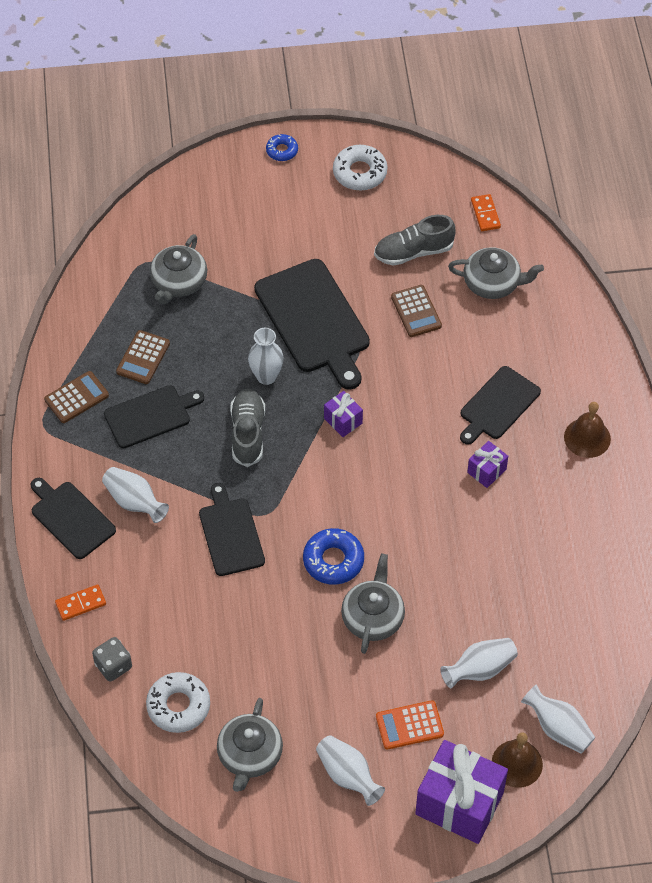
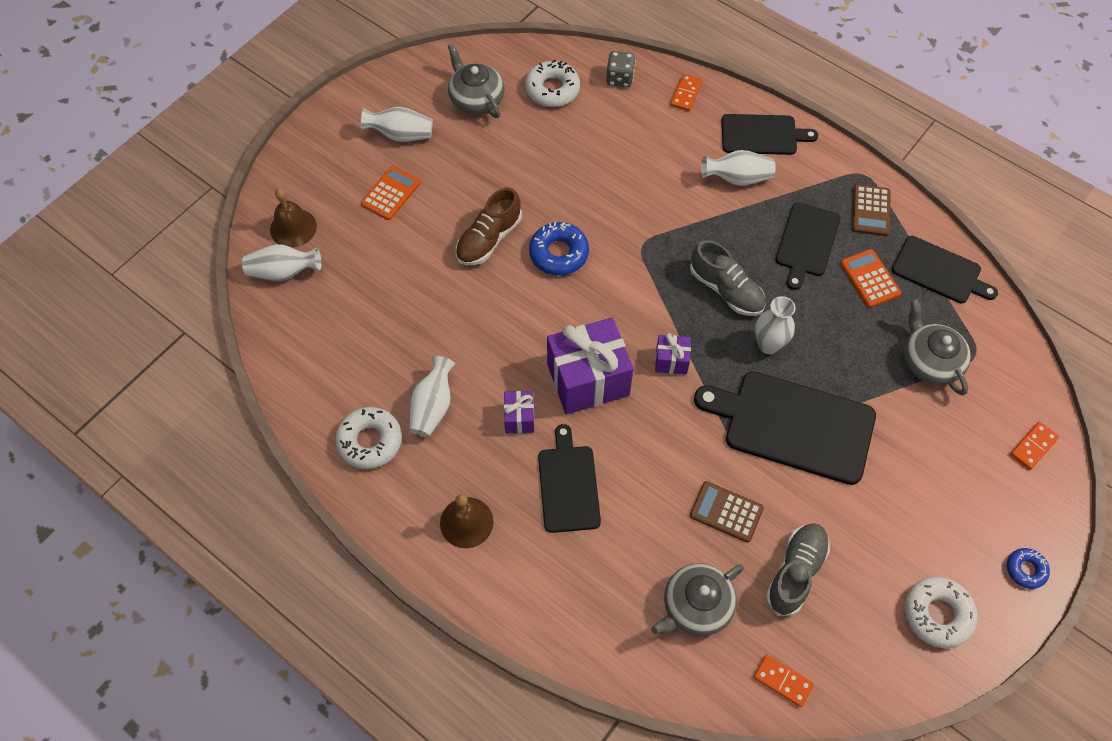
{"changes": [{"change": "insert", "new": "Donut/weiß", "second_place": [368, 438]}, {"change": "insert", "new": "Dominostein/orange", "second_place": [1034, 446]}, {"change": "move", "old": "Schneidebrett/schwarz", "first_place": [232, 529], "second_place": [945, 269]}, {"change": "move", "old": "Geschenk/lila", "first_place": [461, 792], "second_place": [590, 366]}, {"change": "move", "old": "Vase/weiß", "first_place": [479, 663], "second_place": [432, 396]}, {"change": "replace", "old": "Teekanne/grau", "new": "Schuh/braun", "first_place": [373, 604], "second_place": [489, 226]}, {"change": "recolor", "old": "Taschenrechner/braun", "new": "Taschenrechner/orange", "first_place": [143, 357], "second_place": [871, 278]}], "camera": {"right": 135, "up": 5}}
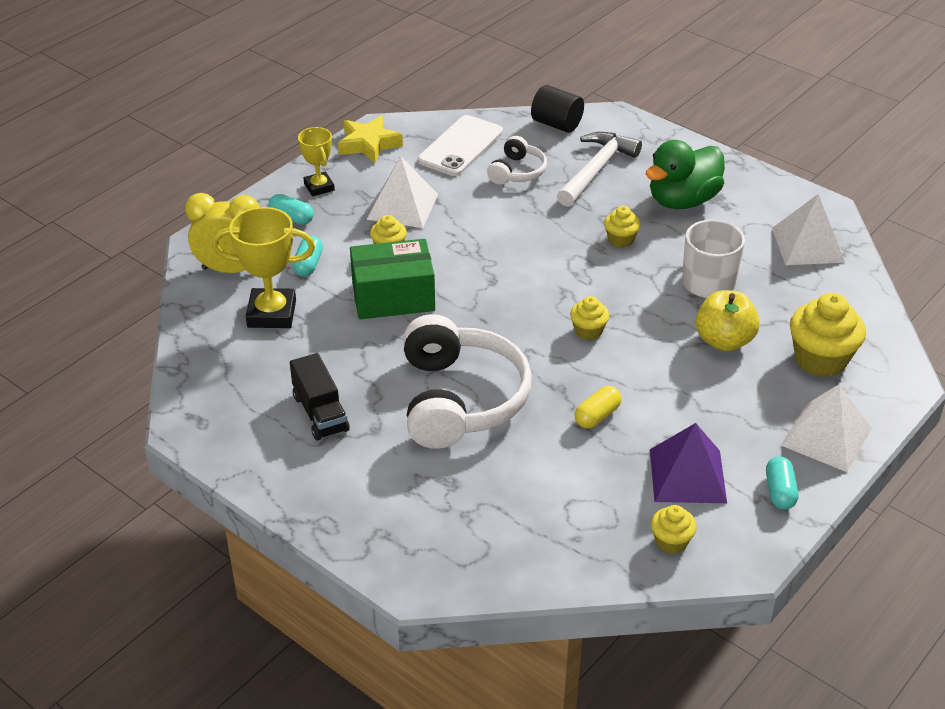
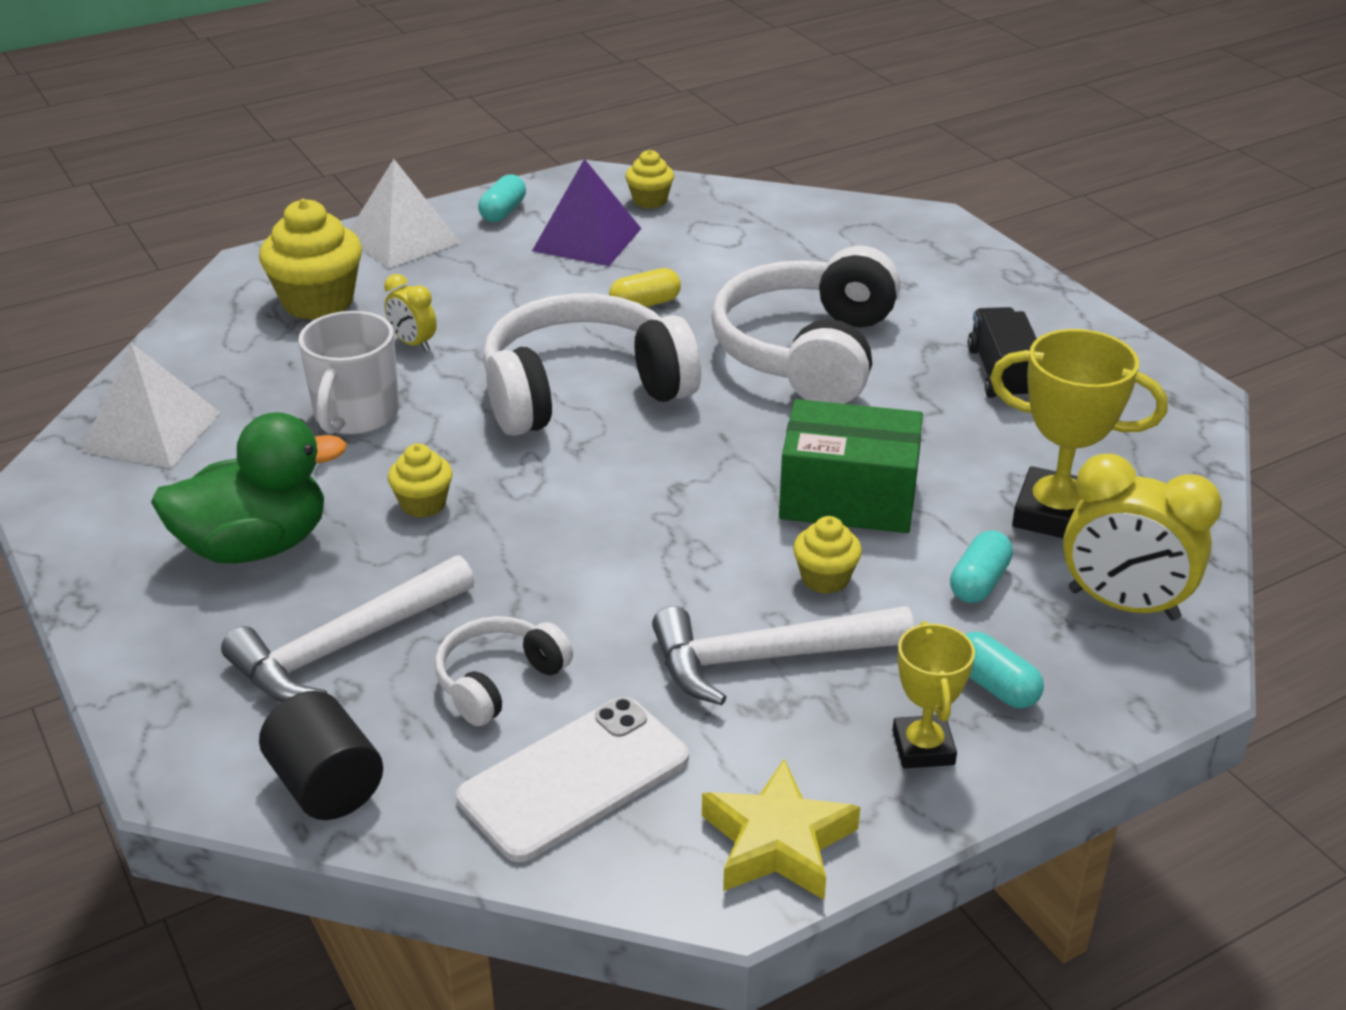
{"changes": [{"change": "replace", "old": "Pyramide/weiß", "new": "Hammer/weiß", "first_place": [402, 192], "second_place": [783, 655]}, {"change": "replace", "old": "Muffin/gelb", "new": "Kopfhörer/weiß", "first_place": [589, 318], "second_place": [592, 364]}, {"change": "replace", "old": "Apfel/gelb", "new": "Wecker/gelb", "first_place": [728, 320], "second_place": [410, 312]}], "camera": {"right": -160, "up": -5}}
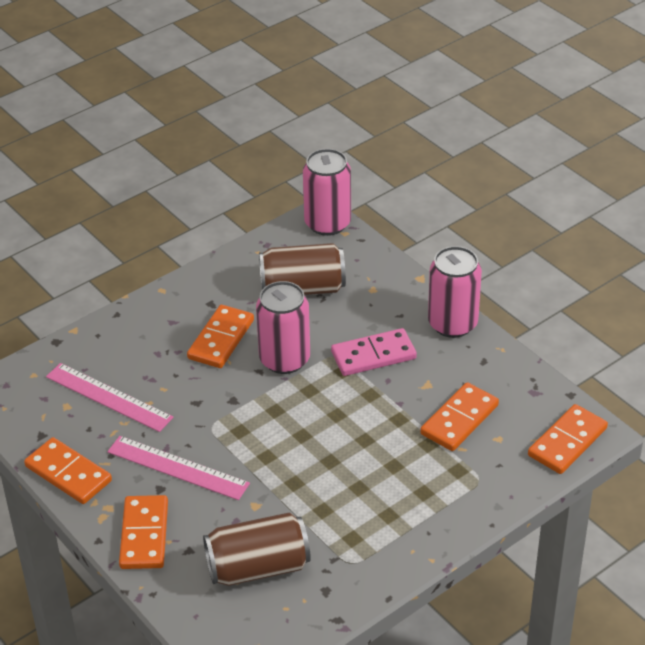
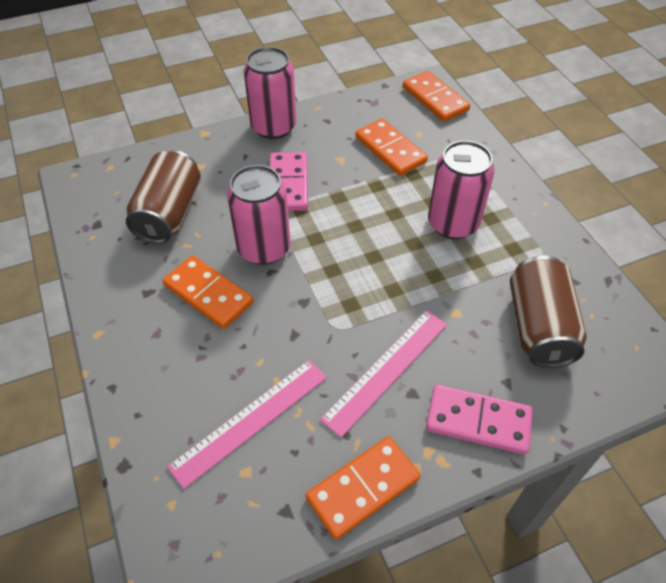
{"changes": [{"change": "move", "old": "Dose/rosa", "first_place": [327, 192], "second_place": [461, 190]}, {"change": "recolor", "old": "Dominostein/orange", "new": "Dominostein/rosa", "first_place": [143, 532], "second_place": [479, 419]}], "camera": {"right": -75, "up": 10}}
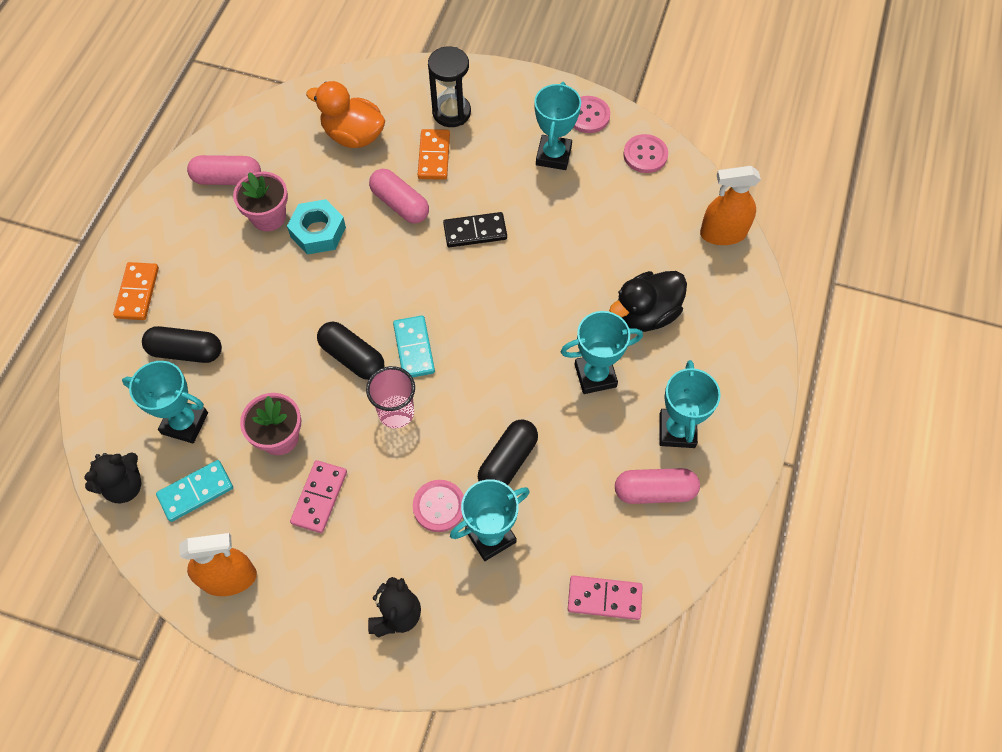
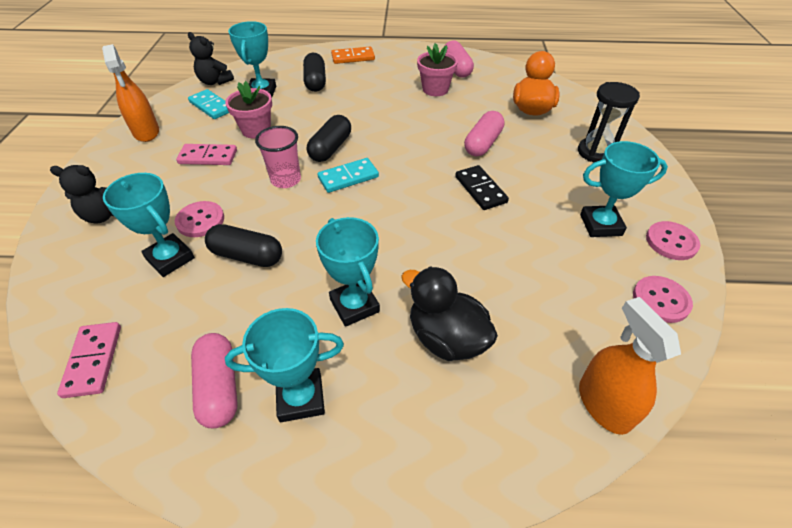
{"changes": [{"change": "delete", "old": "Sechskantmutter/türkis", "first_place": [316, 227]}, {"change": "delete", "old": "Dominostein/orange", "first_place": [434, 154]}], "camera": {"right": 75, "up": -15}}
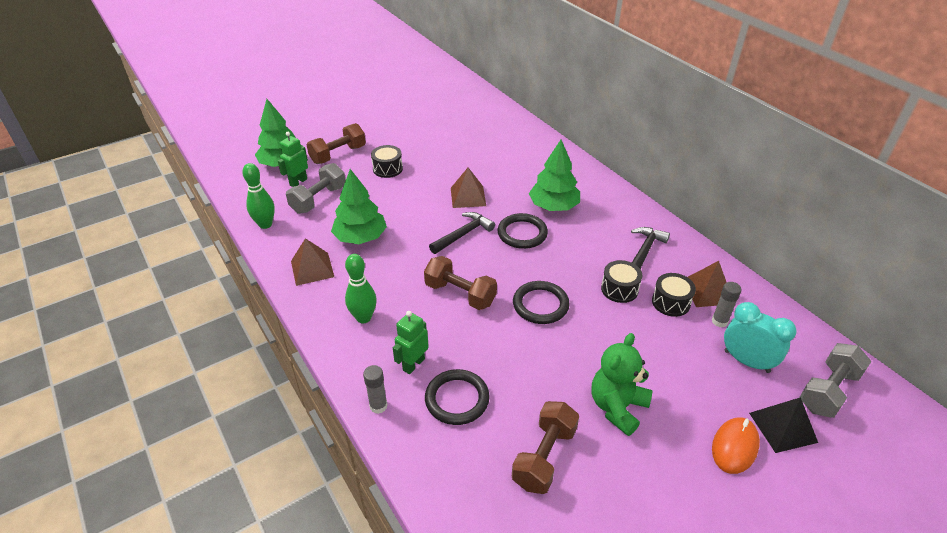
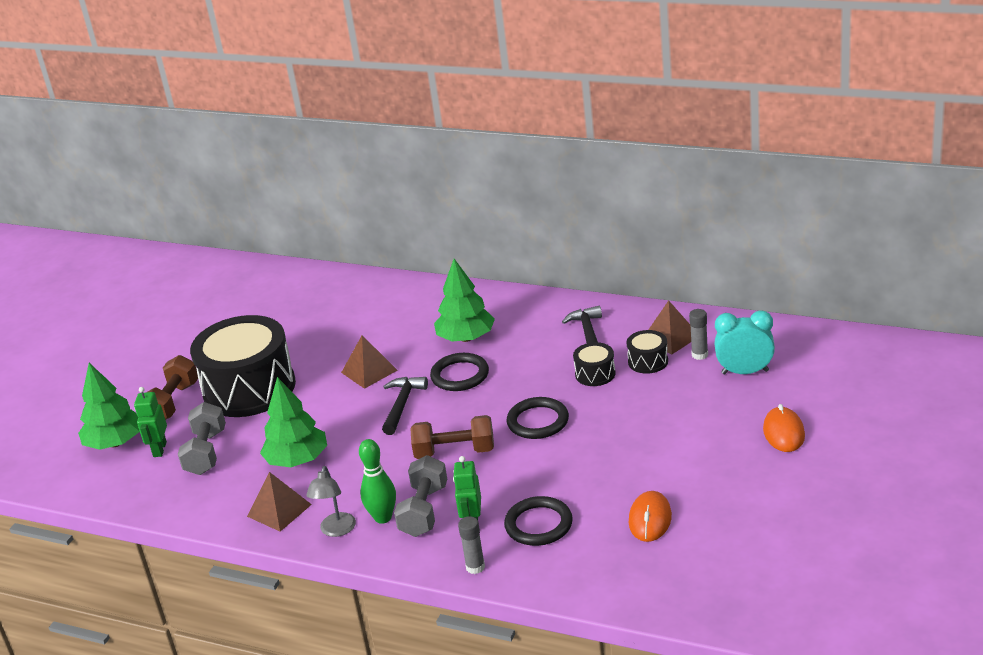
{"changes": [{"change": "delete", "old": "Bowlingkegel/grün", "first_place": [258, 196]}, {"change": "delete", "old": "Teddybär/grün", "first_place": [622, 384]}, {"change": "delete", "old": "Pyramide/schwarz", "first_place": [783, 425]}, {"change": "insert", "new": "Lampe/grau", "second_place": [331, 501]}, {"change": "move", "old": "Hantel/grau", "first_place": [836, 380], "second_place": [420, 496]}, {"change": "replace", "old": "Hantel/braun", "new": "Computermaus/orange", "first_place": [545, 447], "second_place": [650, 516]}, {"change": "resize", "old": "Trommel/schwarz", "first_place": [387, 161], "second_place": [243, 366], "factor": 2.39}], "camera": {"right": -30, "up": -10}}
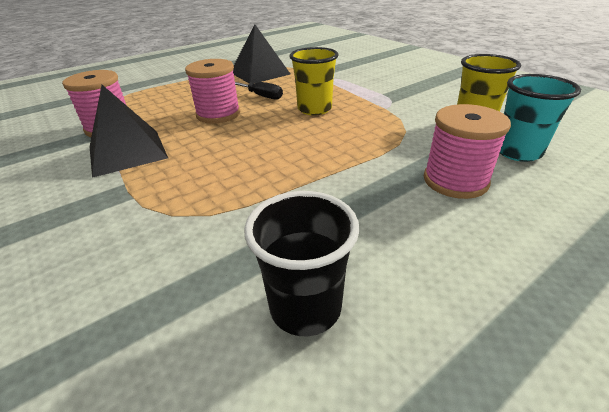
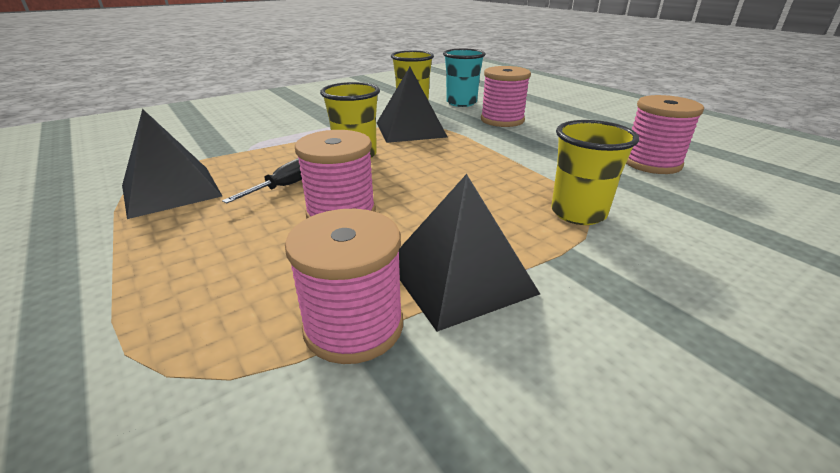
{"changes": [{"change": "insert", "new": "Pyramide/schwarz", "second_place": [412, 105]}, {"change": "insert", "new": "Becher/gelb", "second_place": [595, 172]}, {"change": "replace", "old": "Becher/schwarz", "new": "Garnrolle/rosa", "first_place": [301, 263], "second_place": [665, 134]}], "camera": {"right": -90, "up": -5}}
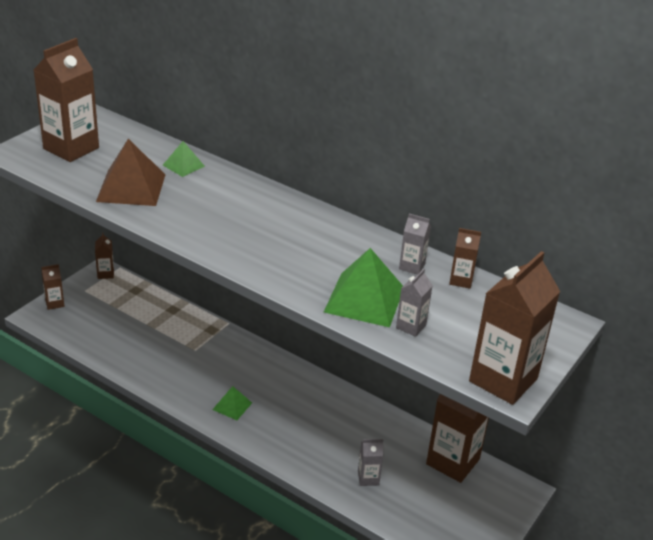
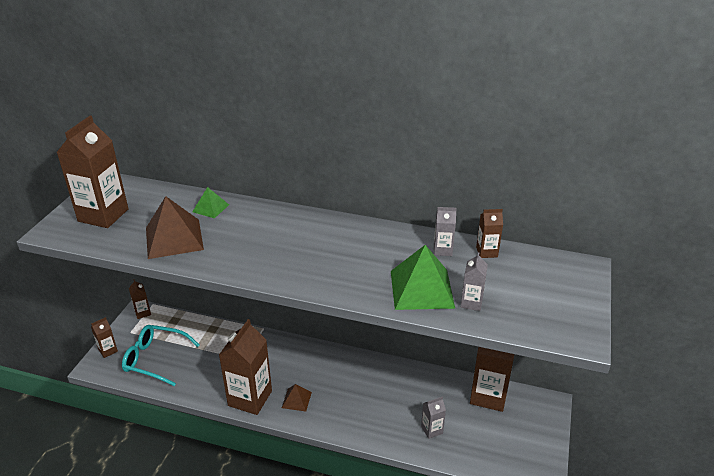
{"changes": [{"change": "insert", "new": "Brille/türkis", "second_place": [161, 355]}, {"change": "move", "old": "Getränkekarton/braun", "first_place": [514, 328], "second_place": [245, 367]}, {"change": "recolor", "old": "Pyramide/grün", "new": "Pyramide/braun", "first_place": [232, 403], "second_place": [297, 398]}], "camera": {"right": -15, "up": 0}}
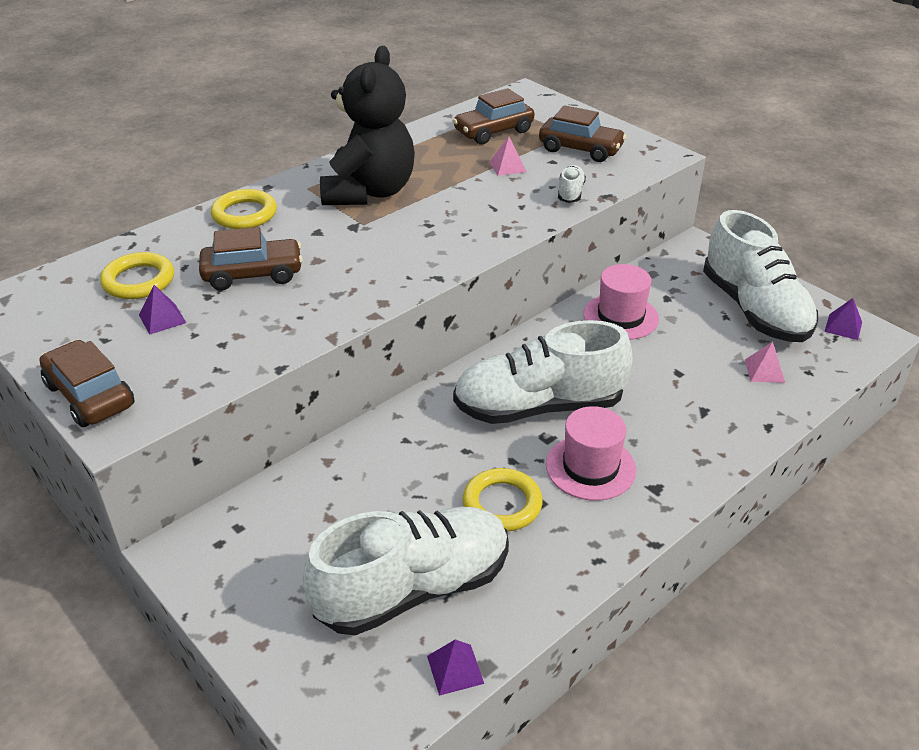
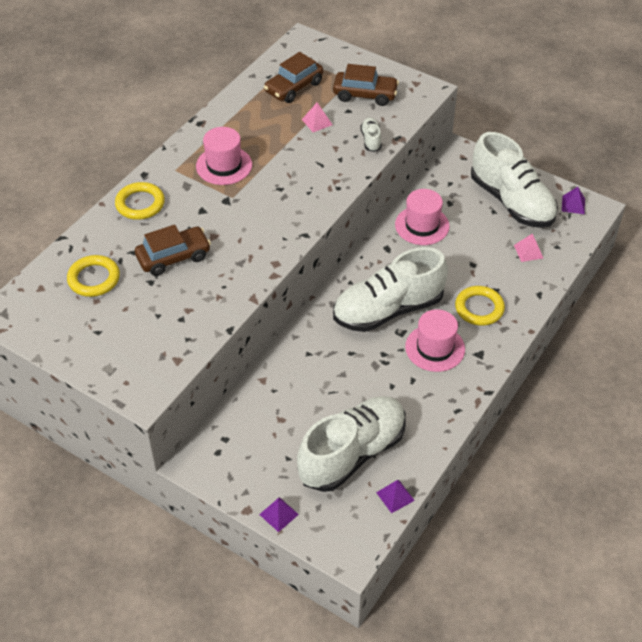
{"changes": [{"change": "delete", "old": "Auto/braun", "first_place": [87, 383]}, {"change": "move", "old": "Pyramide/lila", "first_place": [162, 310], "second_place": [279, 514]}, {"change": "move", "old": "Ring/gelb", "first_place": [503, 500], "second_place": [480, 306]}, {"change": "replace", "old": "Teddybär/schwarz", "new": "Hut/rosa", "first_place": [367, 125], "second_place": [224, 156]}], "camera": {"right": -15, "up": 10}}
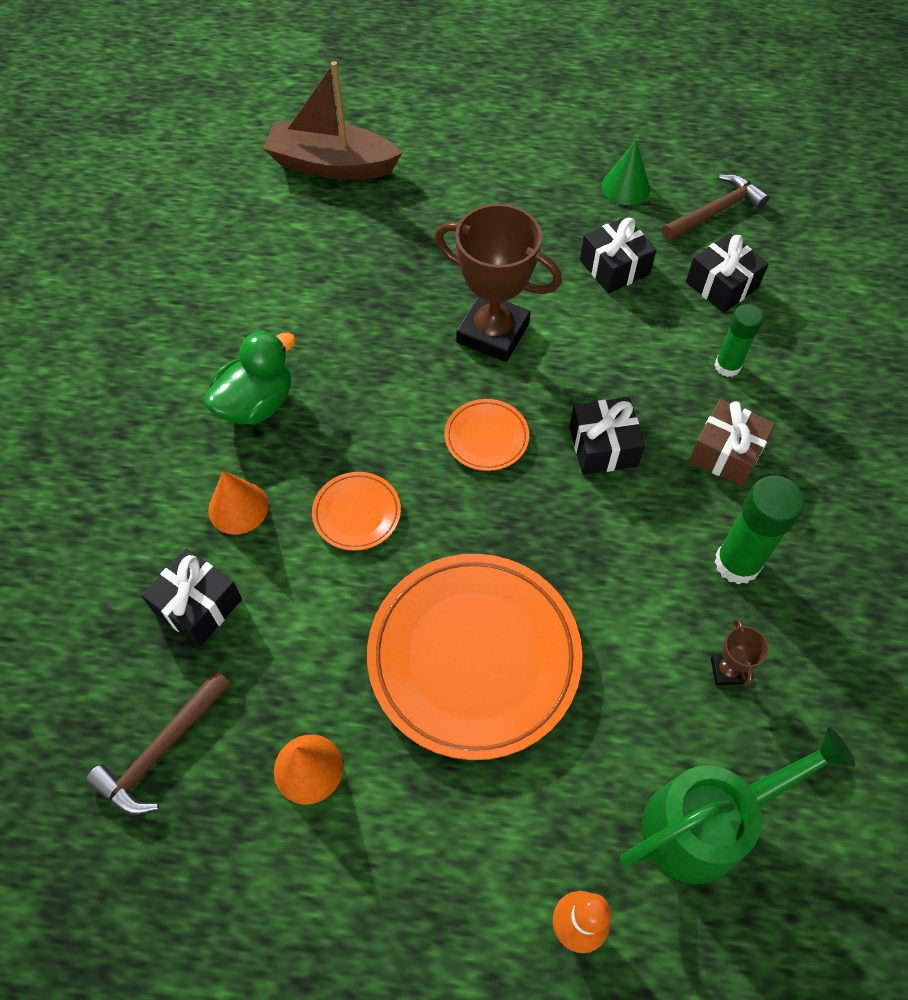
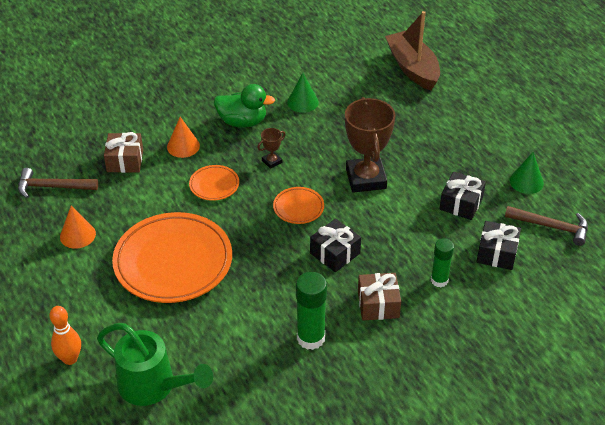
{"changes": [{"change": "insert", "new": "Kegel/grün", "second_place": [303, 93]}, {"change": "move", "old": "Pokal/braun", "first_place": [740, 652], "second_place": [271, 148]}, {"change": "recolor", "old": "Geschenk/schwarz", "new": "Geschenk/braun", "first_place": [191, 598], "second_place": [123, 152]}], "camera": {"right": 55, "up": -15}}
